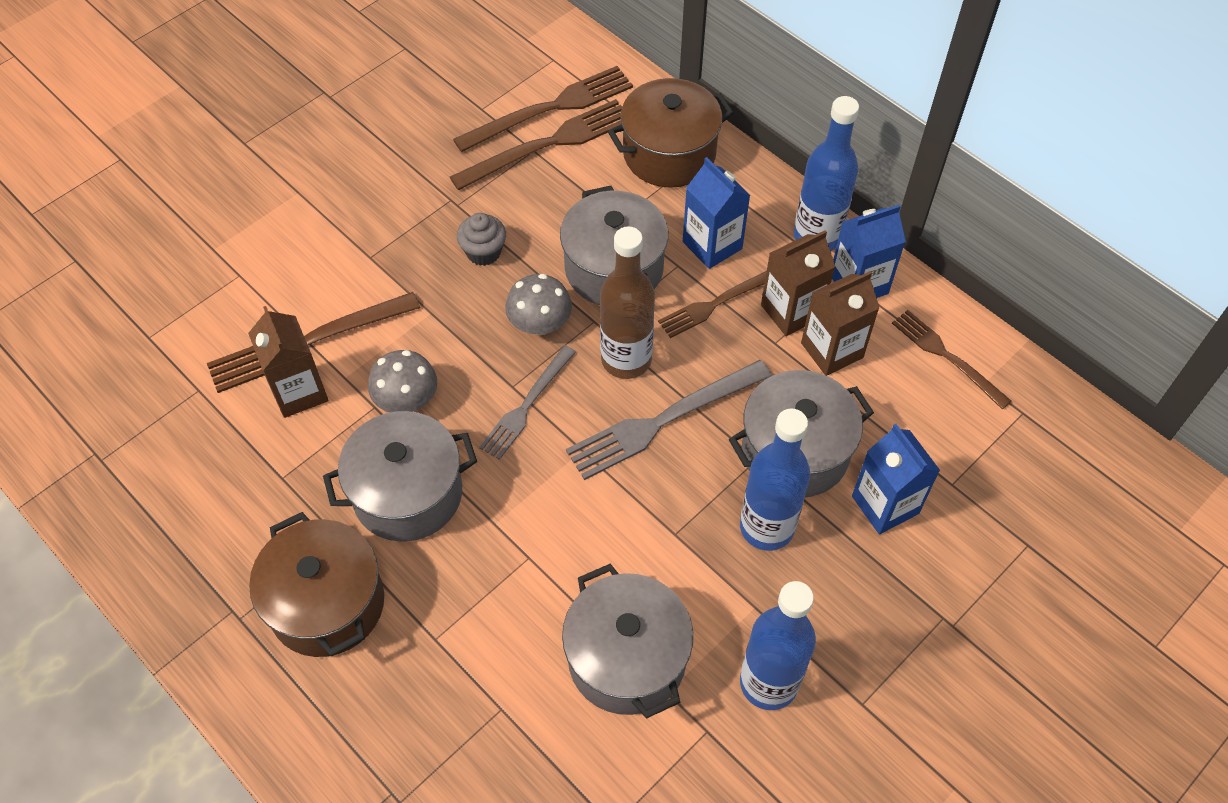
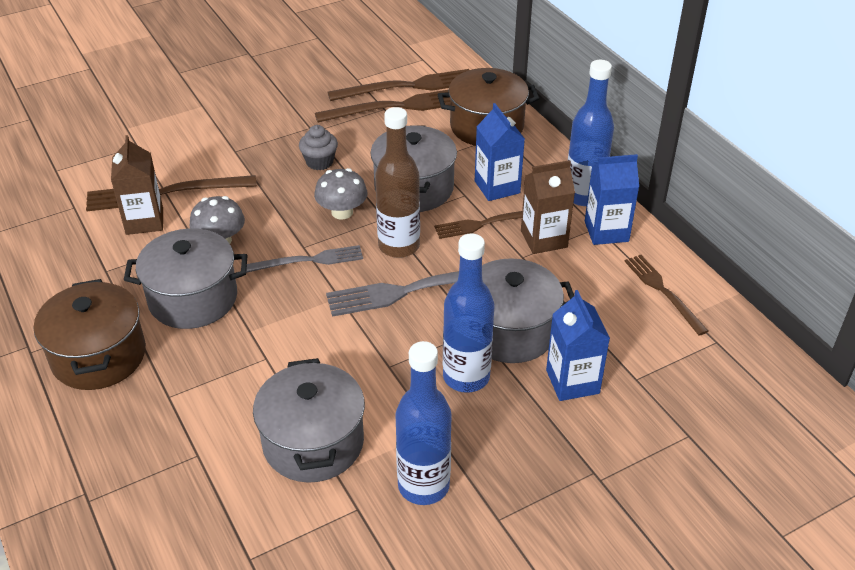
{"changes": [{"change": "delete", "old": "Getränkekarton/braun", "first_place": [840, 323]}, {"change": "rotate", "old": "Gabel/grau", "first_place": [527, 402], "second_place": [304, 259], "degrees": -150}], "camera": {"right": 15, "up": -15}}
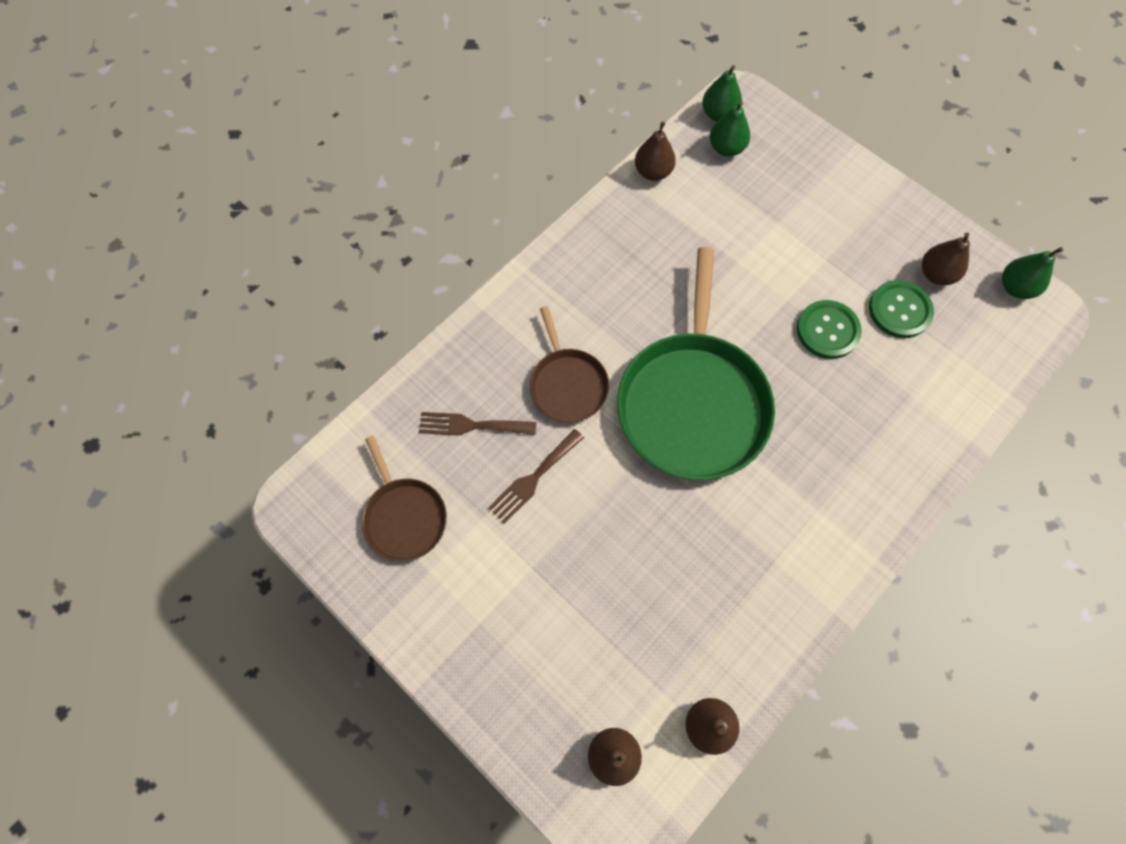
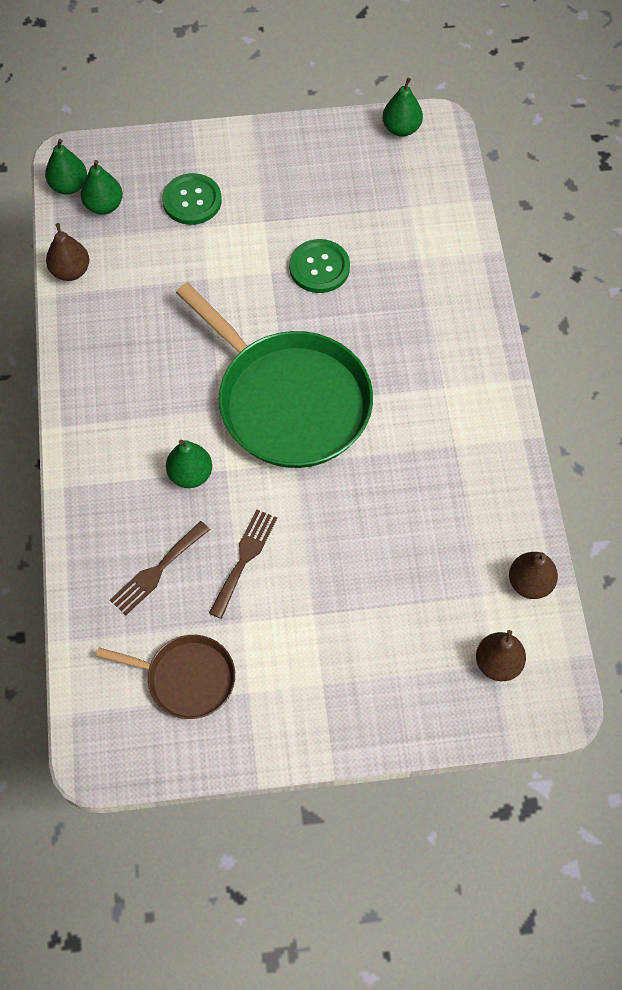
{"changes": [{"change": "delete", "old": "Birne/braun", "first_place": [946, 259]}, {"change": "move", "old": "Knopf/grün", "first_place": [901, 309], "second_place": [192, 199]}, {"change": "replace", "old": "Pfanne/braun", "new": "Birne/grün", "first_place": [569, 364], "second_place": [189, 464]}, {"change": "rotate", "old": "Gabel/braun", "first_place": [536, 476], "second_place": [243, 564], "degrees": -150}], "camera": {"right": -50, "up": -5}}
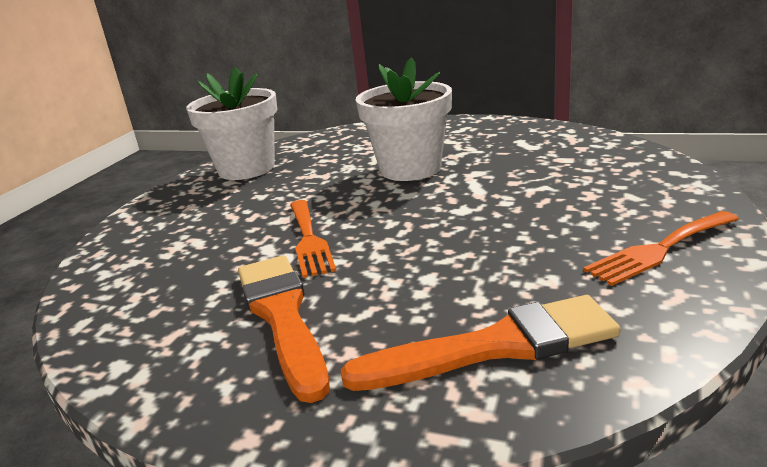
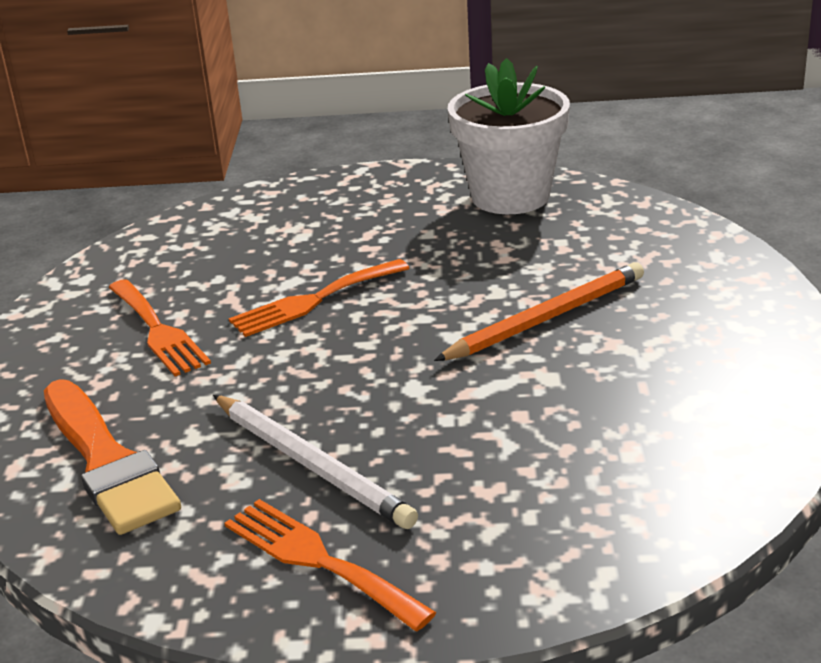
{"changes": [{"change": "insert", "new": "Bleistift/weiß", "second_place": [315, 462]}, {"change": "replace", "old": "Pinsel/orange", "new": "Gabel/orange", "first_place": [284, 329], "second_place": [159, 327]}, {"change": "replace", "old": "Blumentopf/weiß", "new": "Bleistift/orange", "first_place": [404, 119], "second_place": [539, 311]}], "camera": {"right": 70, "up": 5}}
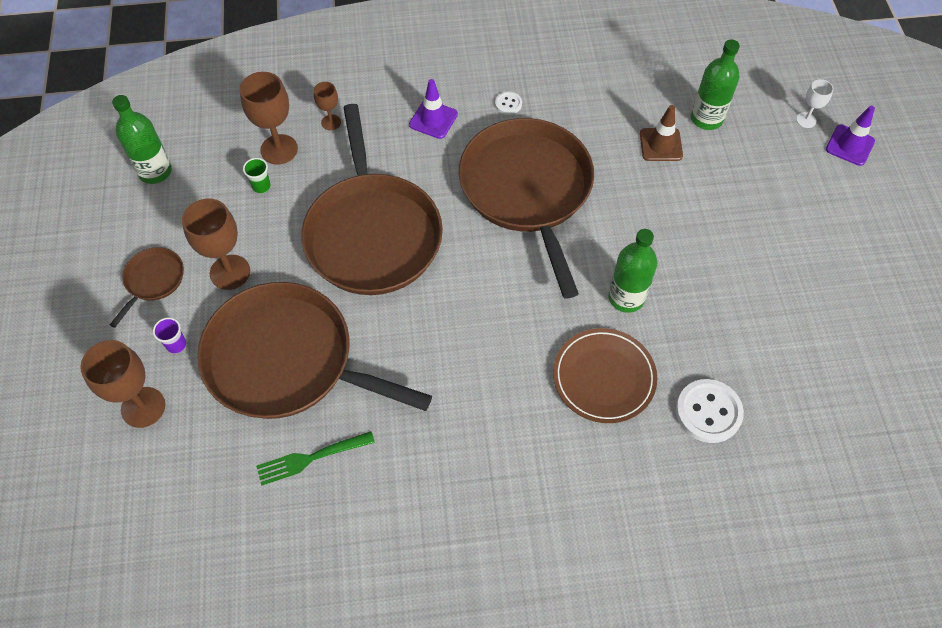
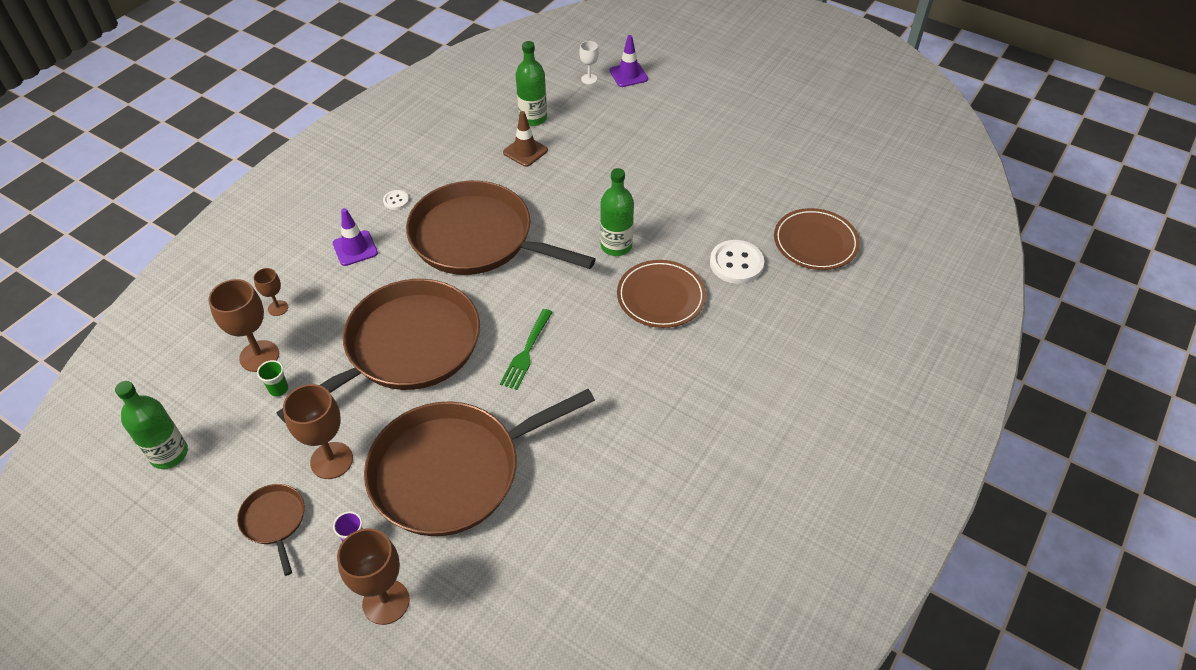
{"changes": [{"change": "insert", "new": "Teller/braun", "second_place": [817, 239]}, {"change": "move", "old": "Gabel/grün", "first_place": [315, 458], "second_place": [526, 349]}, {"change": "rotate", "old": "Pfanne/braun", "first_place": [372, 199], "second_place": [378, 351], "degrees": -75}], "camera": {"right": -50, "up": -10}}
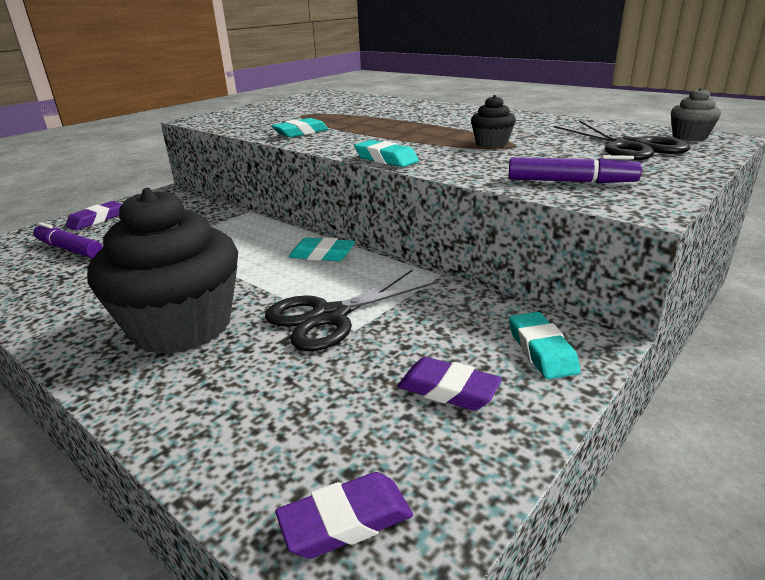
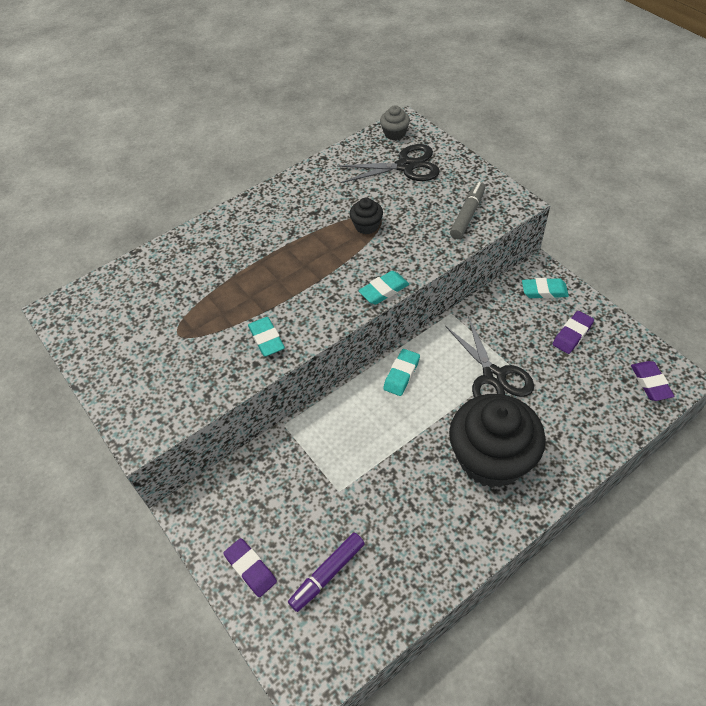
{"changes": [{"change": "recolor", "old": "Filzstift/lila", "new": "Filzstift/grau", "first_place": [575, 169], "second_place": [467, 210]}], "camera": {"right": -75, "up": 25}}
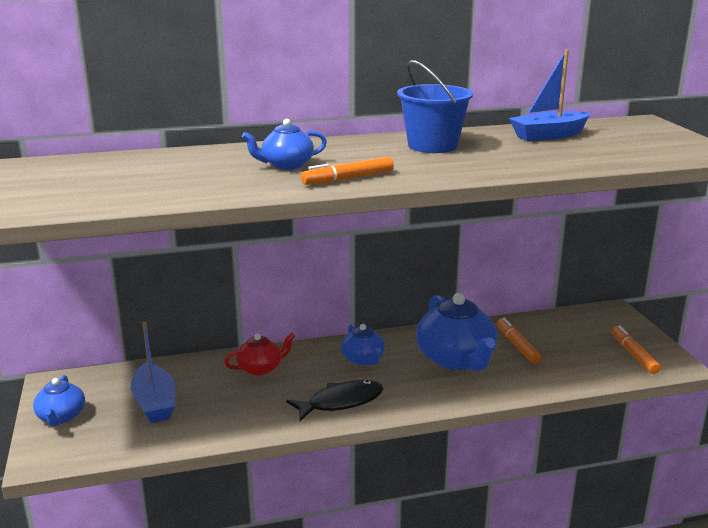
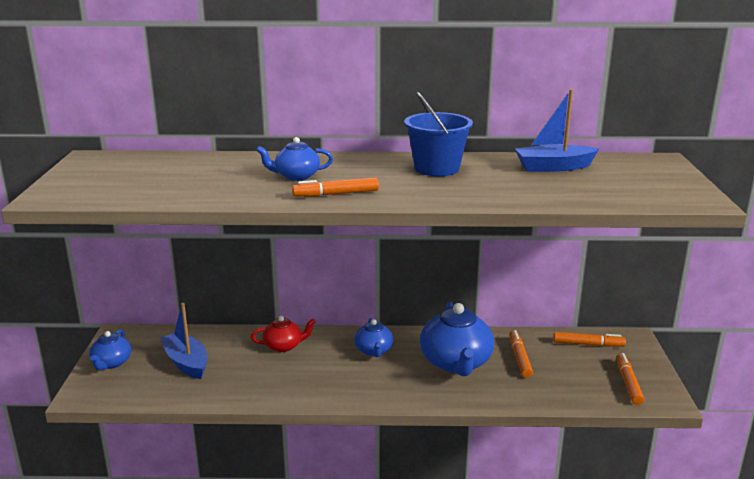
{"changes": [{"change": "delete", "old": "Fisch/schwarz", "first_place": [334, 400]}, {"change": "insert", "new": "Filzstift/orange", "second_place": [589, 339]}, {"change": "rotate", "old": "Boot/blau", "first_place": [153, 372], "second_place": [183, 341], "degrees": 150}], "camera": {"right": 15, "up": 0}}
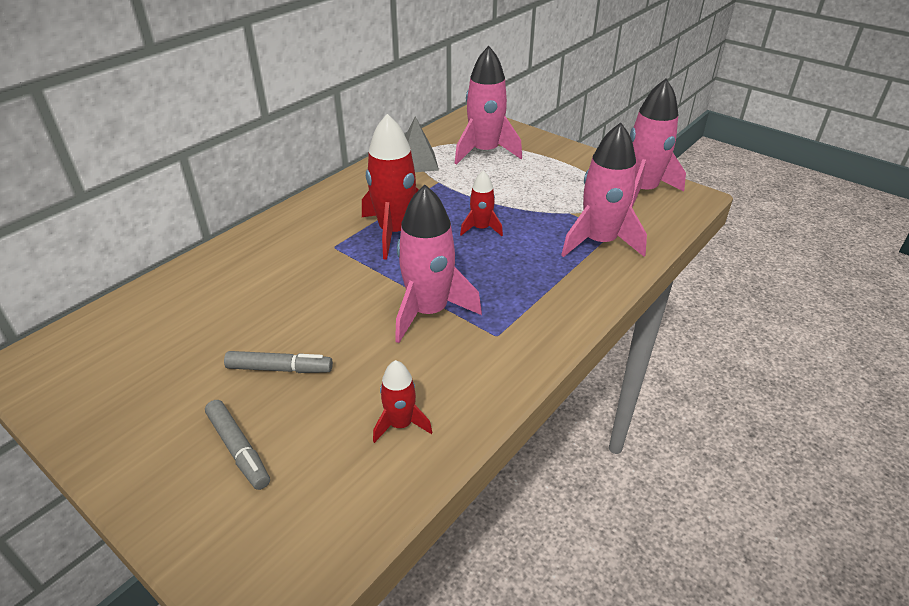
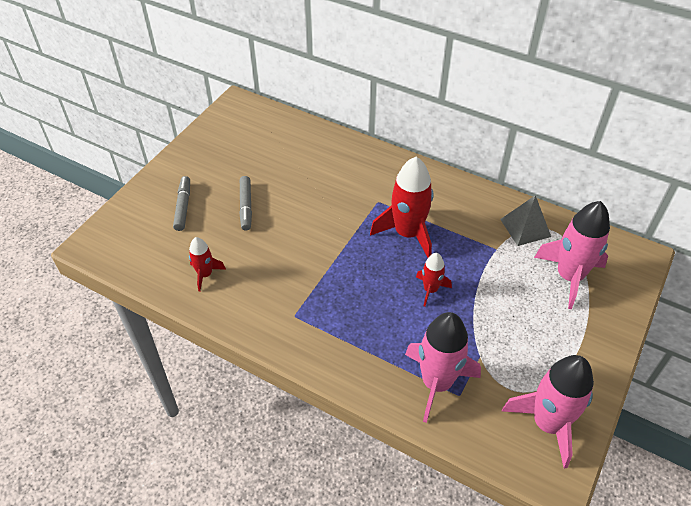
{"changes": [{"change": "delete", "old": "Rakete/rosa", "first_place": [438, 264]}, {"change": "rotate", "old": "Filzstift/grau", "first_place": [237, 445], "second_place": [181, 203], "degrees": 135}], "camera": {"right": 80, "up": 10}}
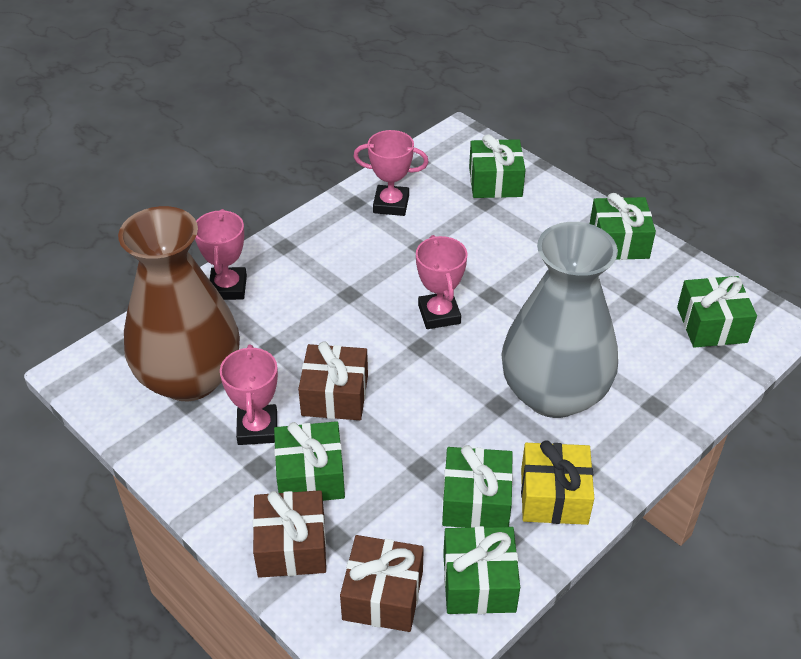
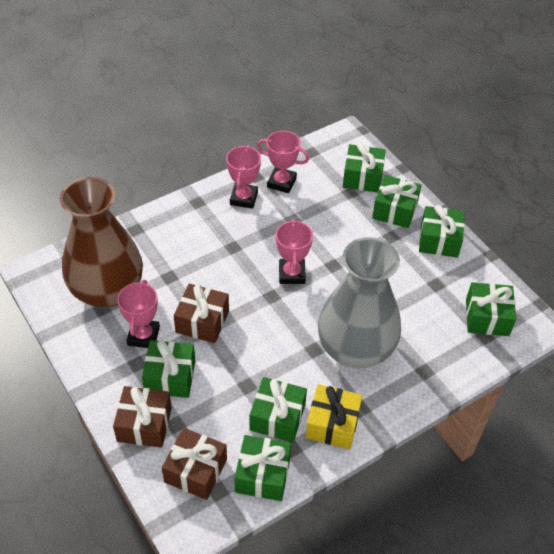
{"changes": [{"change": "insert", "new": "Geschenk/grün", "second_place": [396, 201]}, {"change": "move", "old": "Pokal/rosa", "first_place": [221, 254], "second_place": [243, 177]}], "camera": {"right": 10, "up": 5}}
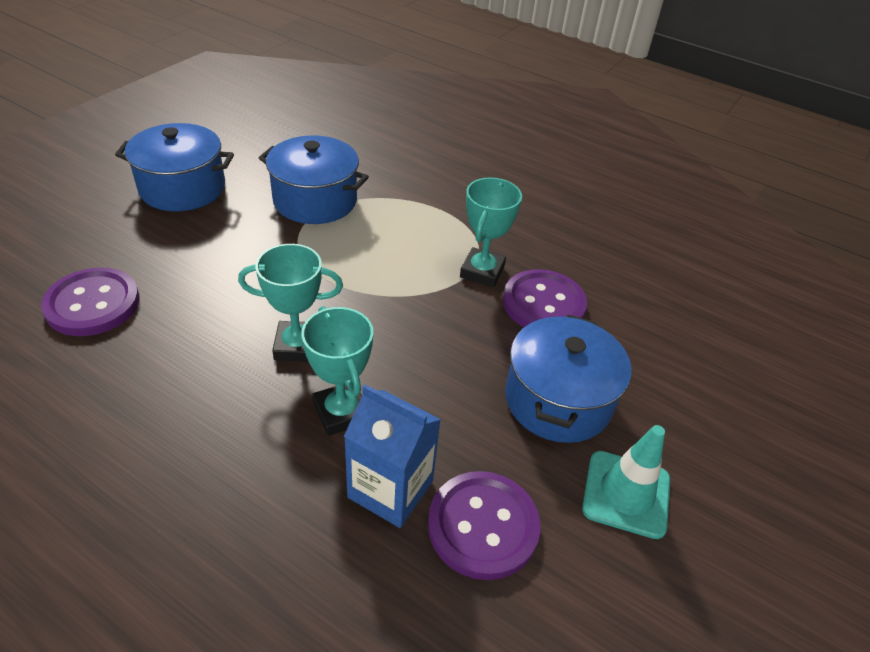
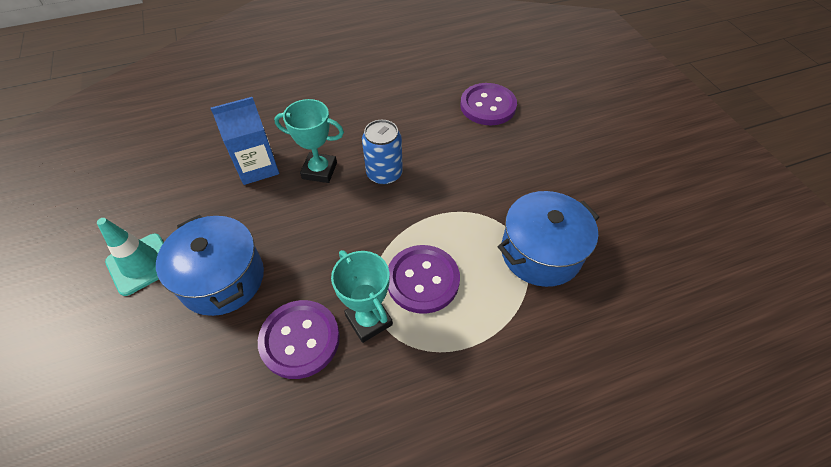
{"changes": [{"change": "delete", "old": "Kochtopf/blau", "first_place": [174, 167]}, {"change": "move", "old": "Knopf/lila", "first_place": [484, 525], "second_place": [424, 279]}, {"change": "replace", "old": "Pokal/türkis", "new": "Dose/blau", "first_place": [290, 303], "second_place": [382, 152]}], "camera": {"right": 130, "up": 10}}
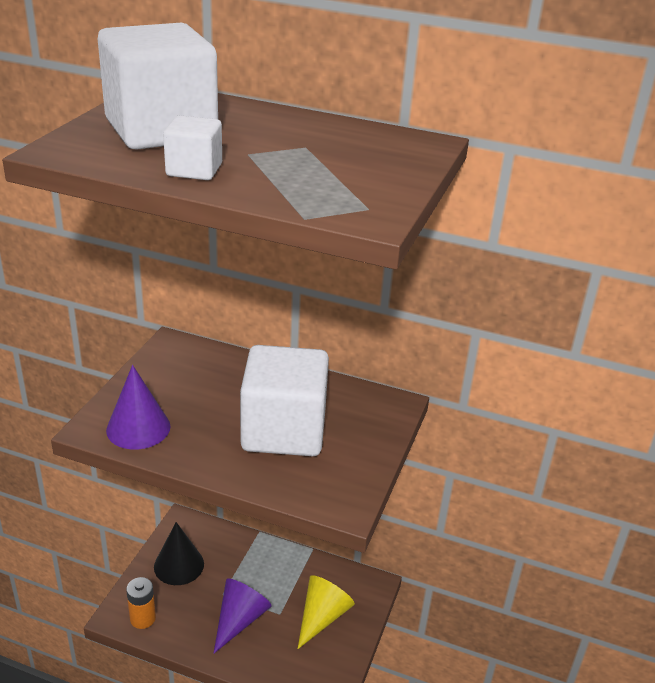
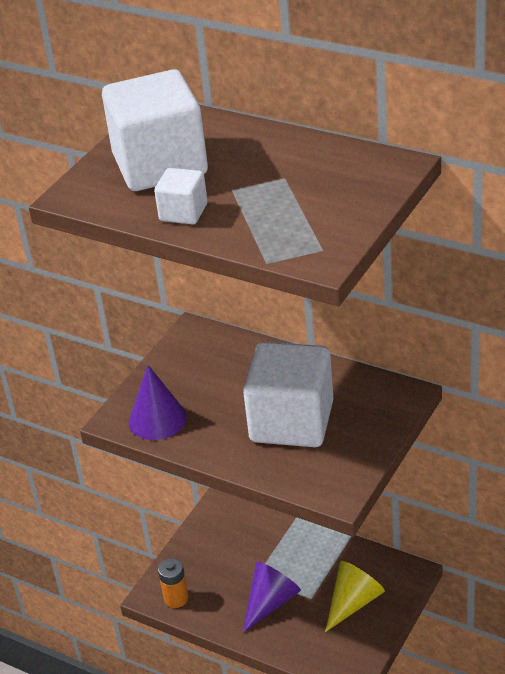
{"changes": [{"change": "delete", "old": "Kegel/schwarz", "first_place": [179, 553]}], "camera": {"right": 15, "up": 5}}
